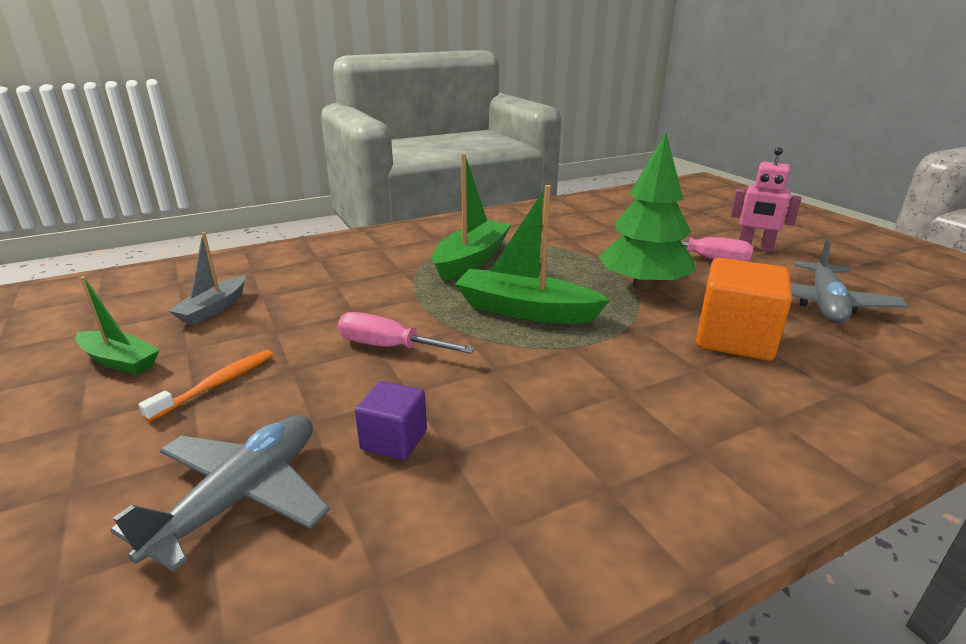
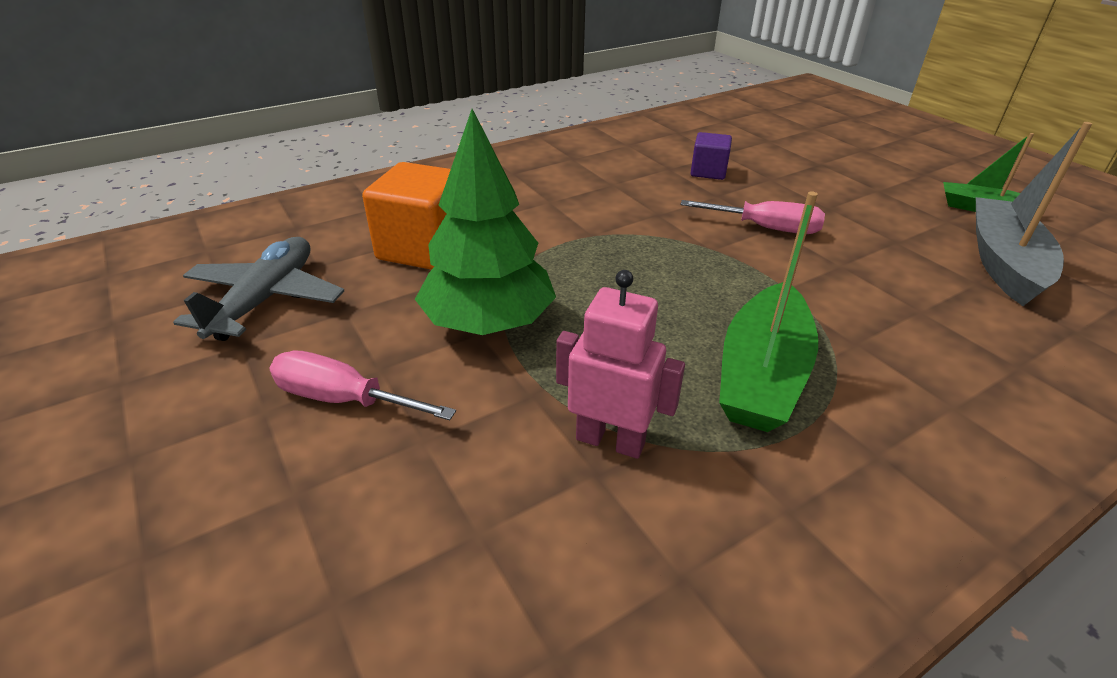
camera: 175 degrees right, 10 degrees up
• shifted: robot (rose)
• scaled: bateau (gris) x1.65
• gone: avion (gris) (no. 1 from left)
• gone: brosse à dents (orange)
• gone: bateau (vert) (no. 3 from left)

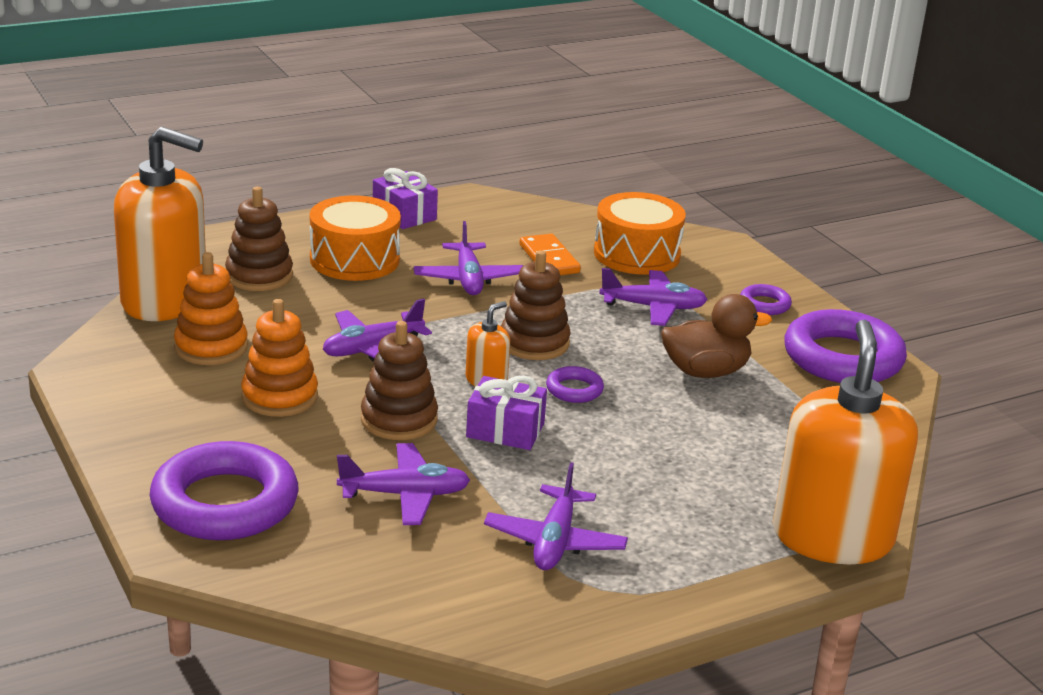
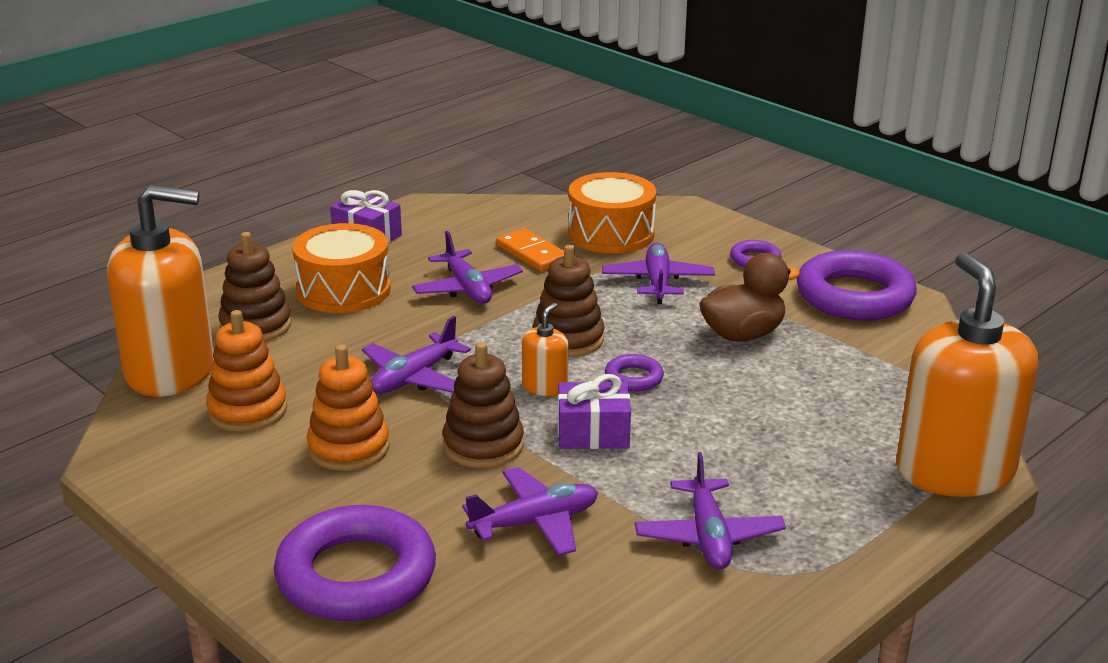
camera: 15 degrees left, 0 degrees up
• rotated: avion (violet) (no. 5 from left in the first image) 75 degrees counterclockwise

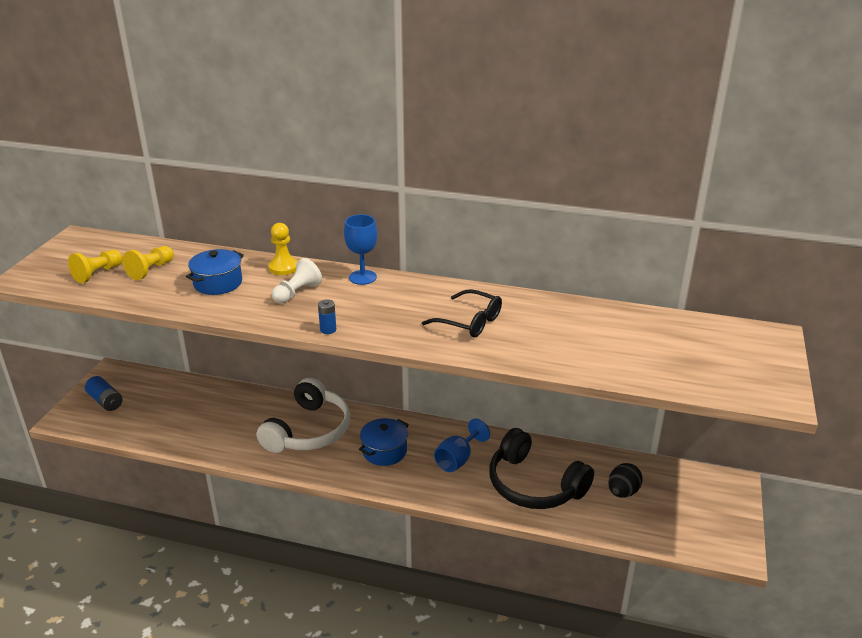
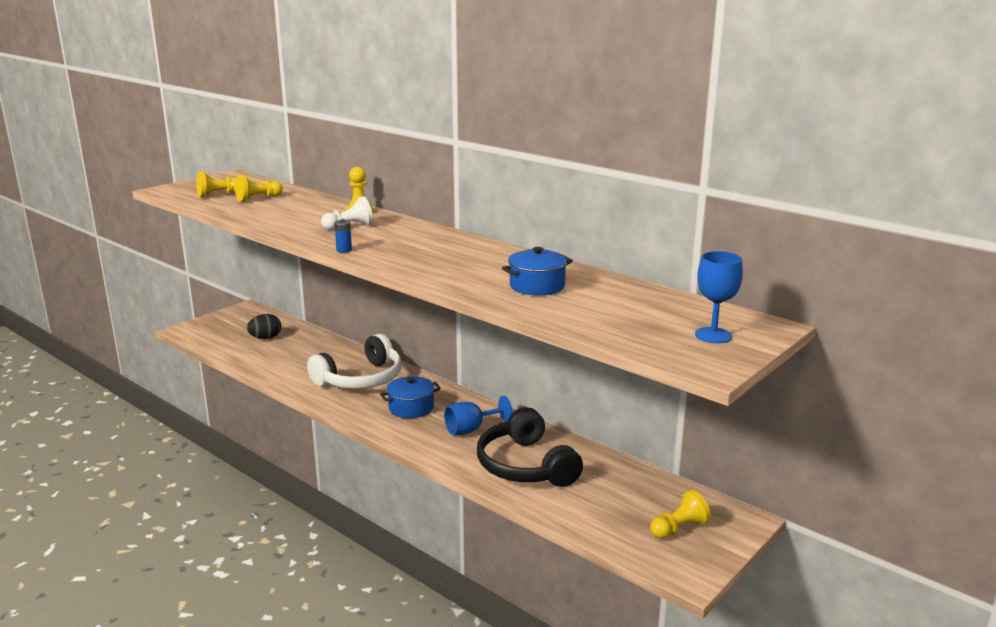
camera: 25 degrees right, 10 degrees down
• shifted: œuf (noir)
• shifted: marmite (bleu) (no. 1 from left in the first image) to marmite (bleu) (no. 2 from left)
• new: pion (jaune) (no. 4 from left)
• shifted: verre à pied (bleu) (no. 1 from left in the first image) to verre à pied (bleu) (no. 2 from left)
• gone: pile (bleu) (no. 1 from left)
• gone: lunettes (noir)

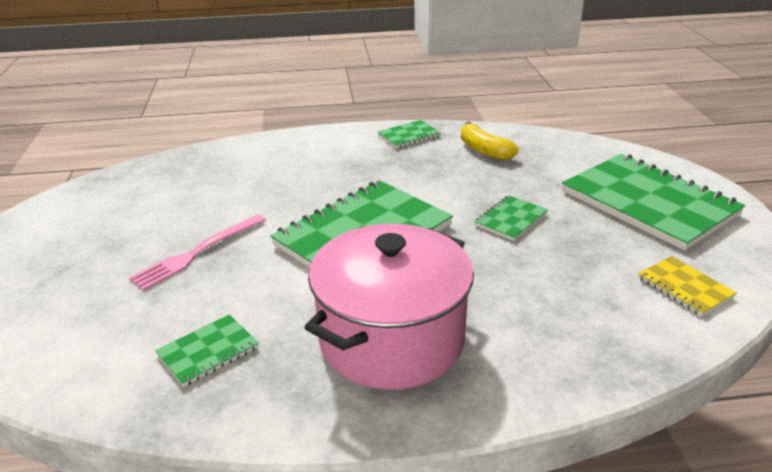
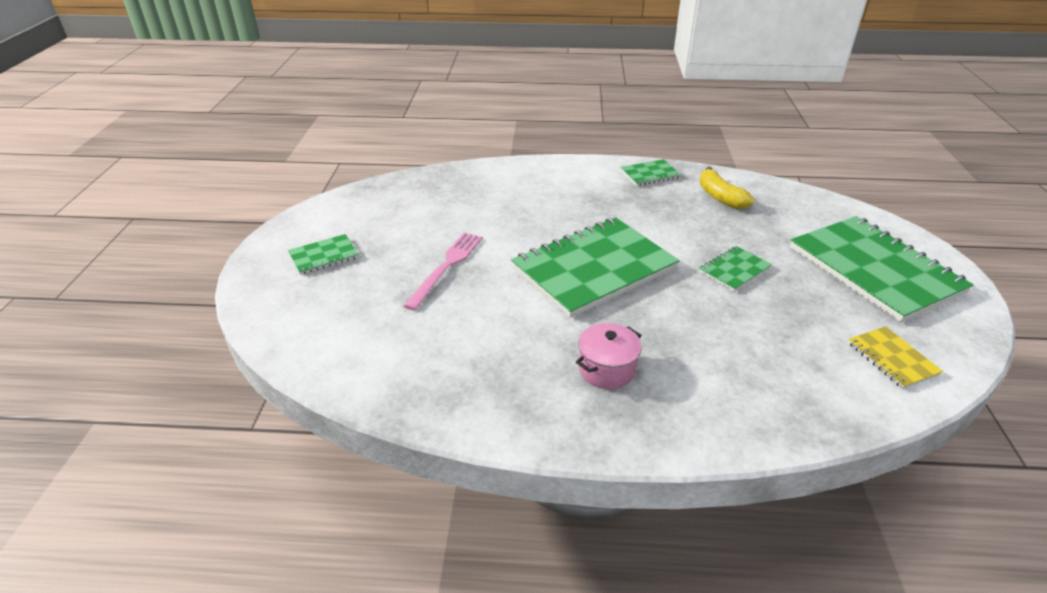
camera: 10 degrees right, 5 degrees up
• shifted: carnet (vert) (no. 1 from left)
• rotated: fourchette (rose) 150 degrees clockwise
• scaled: marmite (rose) x0.45

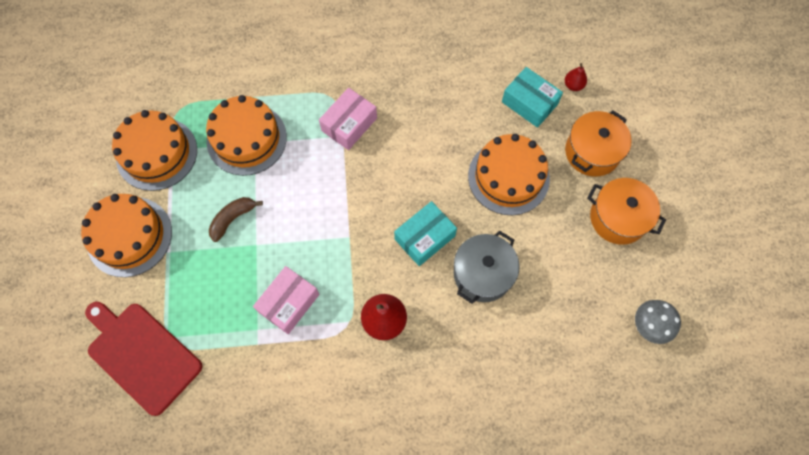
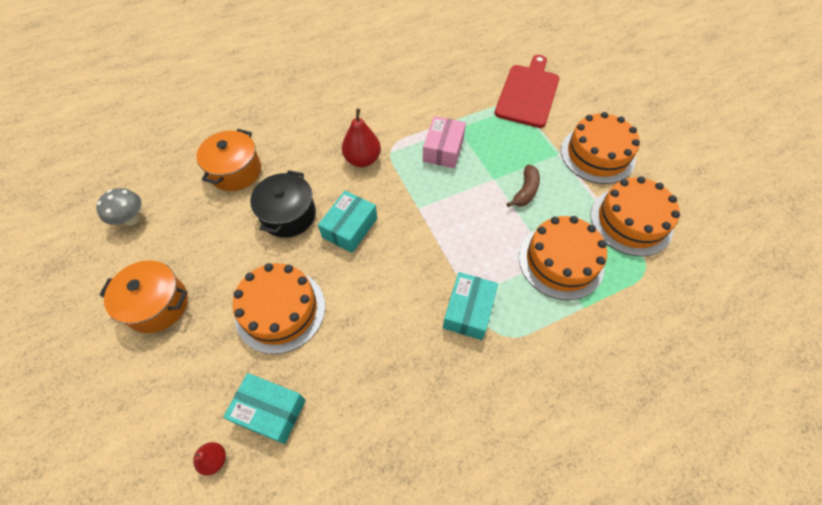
camera: 160 degrees right, 10 degrees down
• shifted: marmite (orange) (no. 1 from left in the first image) to marmite (orange) (no. 2 from left)
• repainted: marmite (gris) to marmite (noir)
• repainted: boîte (rose) (no. 2 from left) to boîte (turquoise) (no. 3 from left)
• rotated: planche à découper (rouge) 90 degrees counterclockwise

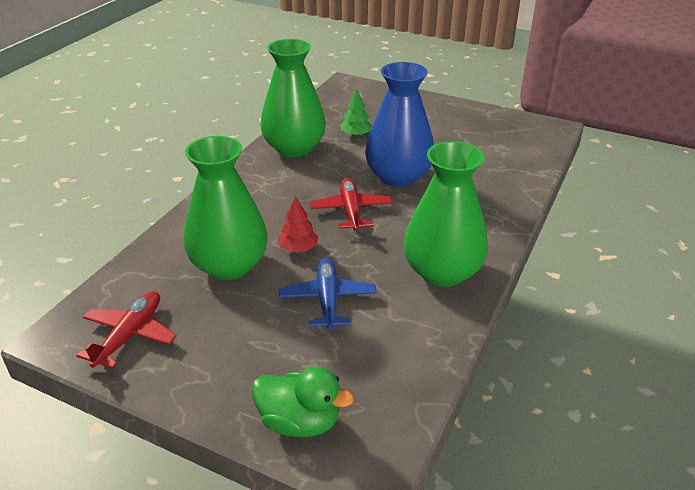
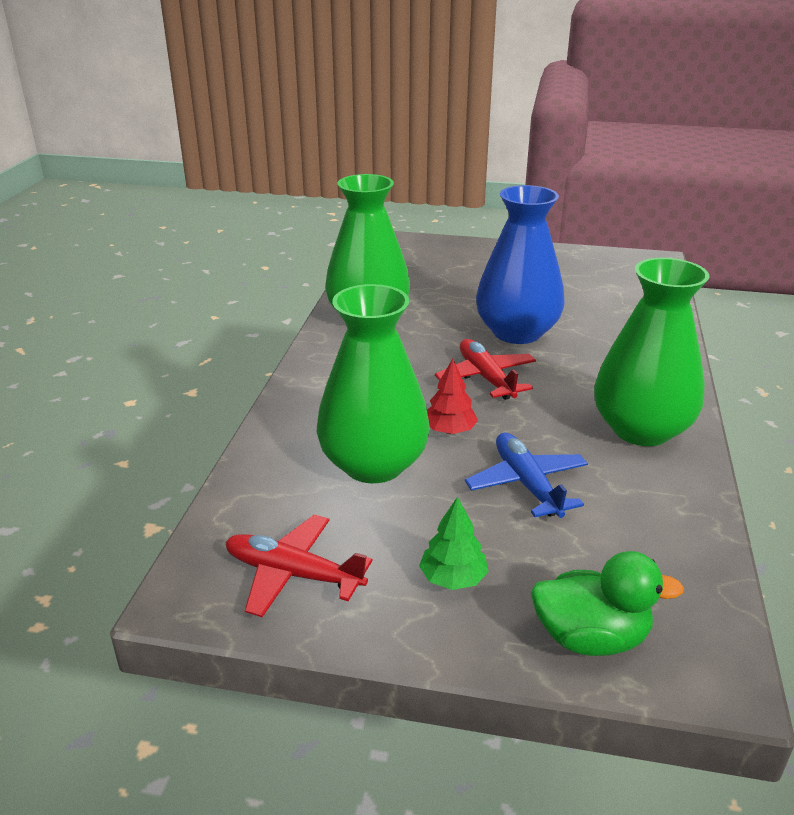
camera: 15 degrees left, 5 degrees down
• rotated: avion (rouge) (no. 1 from left) 75 degrees counterclockwise
• shifted: arbre (vert)

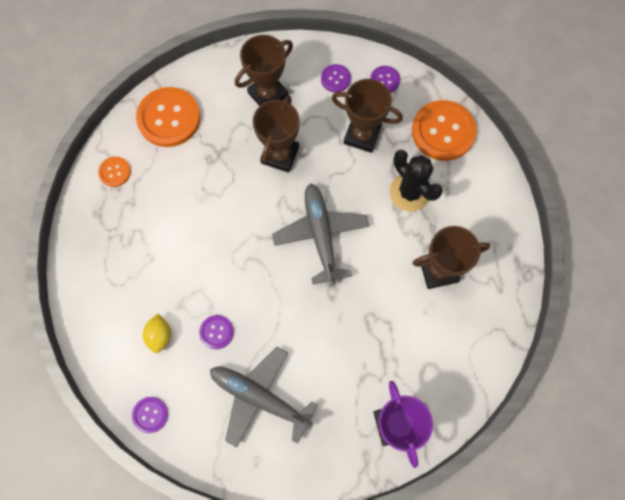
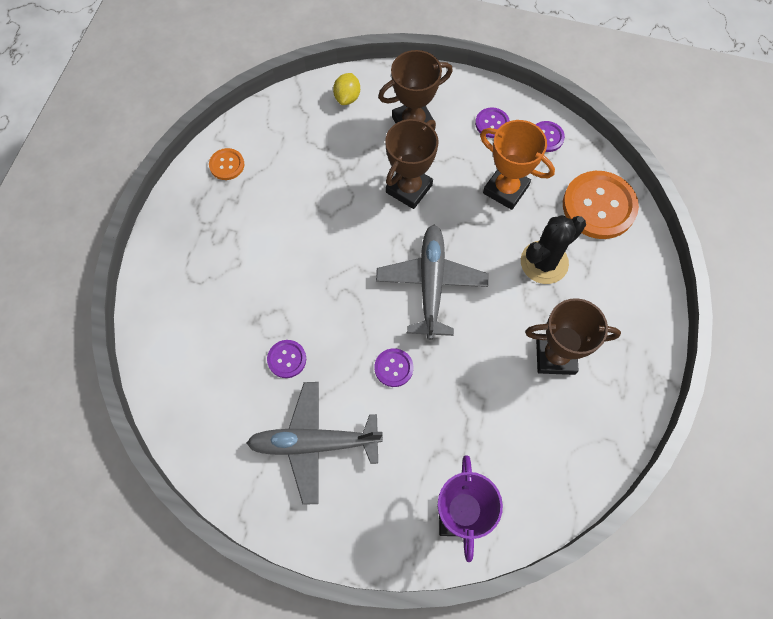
camera: 15 degrees right, 5 degrees down
• rotated: avion (gris) (no. 1 from left) 45 degrees counterclockwise
• shifted: citron (jaune)
• shifted: bouton (violet) (no. 1 from left in the first image) to bouton (violet) (no. 2 from left)
• repainted: trophée (marron) (no. 3 from left) to trophée (orange)
• rotated: cactus (noir) 75 degrees clockwise
• gone: bouton (orange) (no. 2 from left)

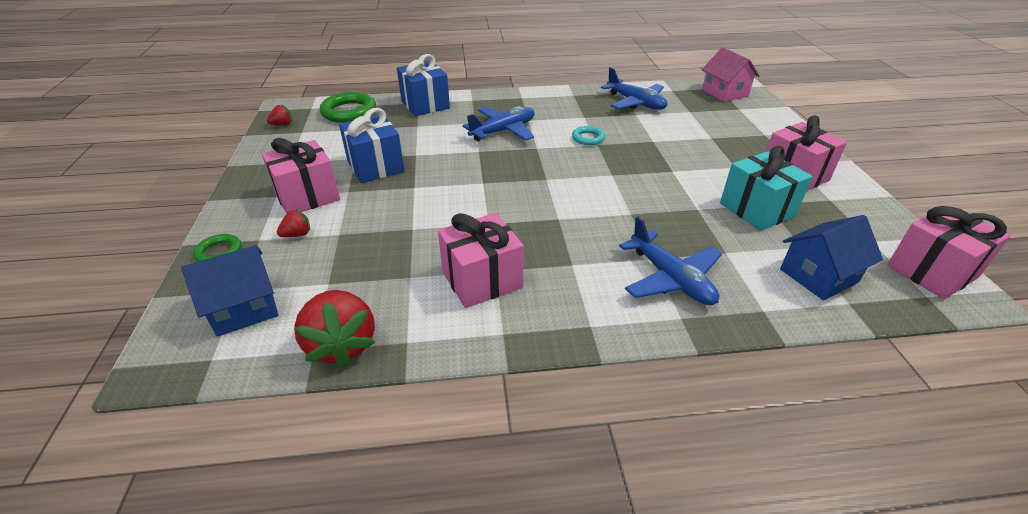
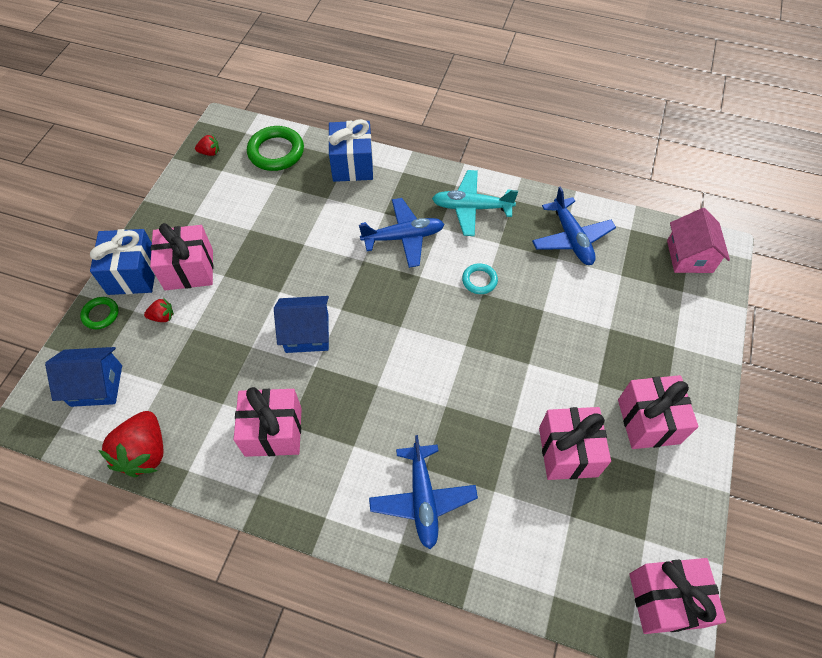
camera: 25 degrees right, 20 degrees up
• shifted: cadeau (bleu) (no. 1 from left)
• shifted: maison (bleu) (no. 2 from left)
• new: avion (turquoise)
• repainted: cadeau (turquoise) to cadeau (rose) (no. 3 from left)

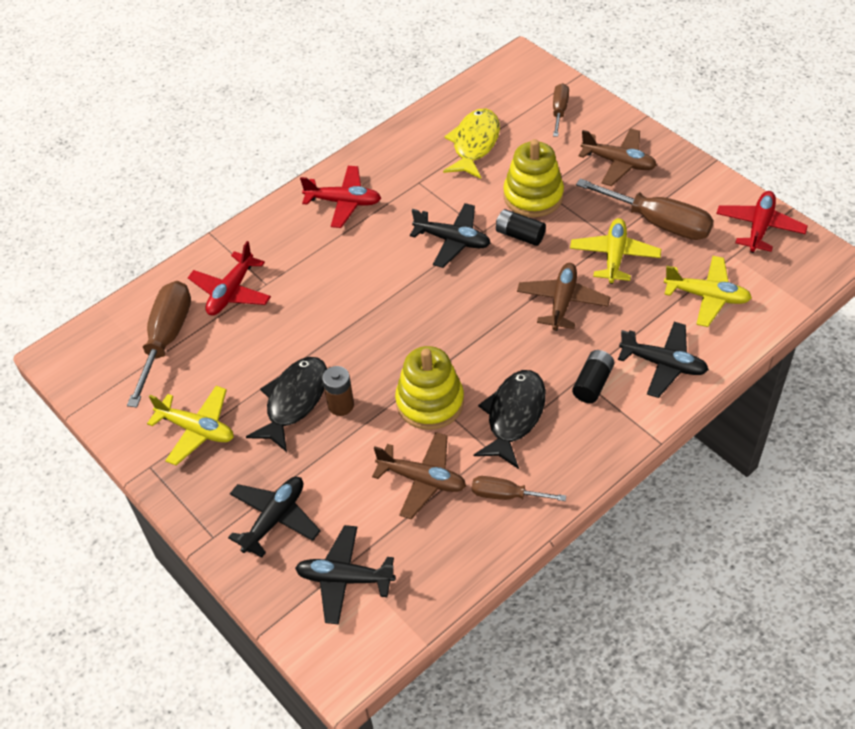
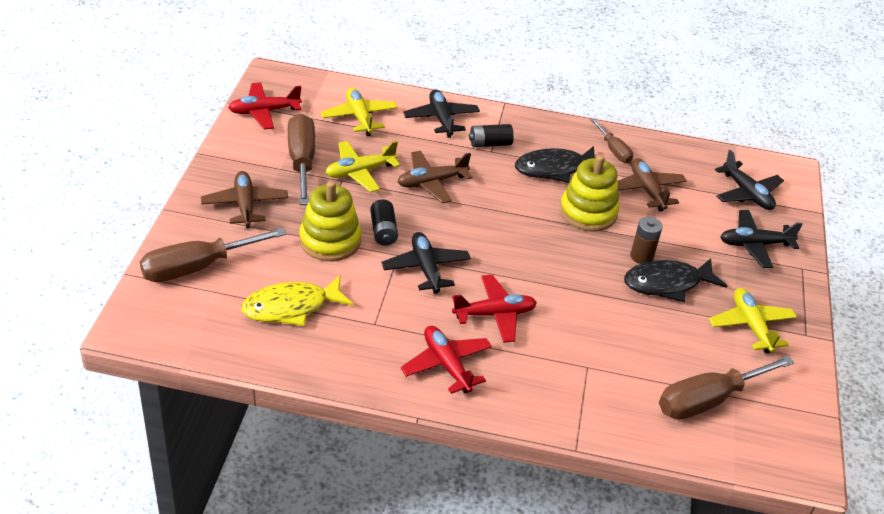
camera: 135 degrees left, 10 degrees down
• scaled: tournevis (marron) (no. 3 from left in the first image) x1.79
• shifted: avion (rouge) (no. 1 from left in the first image) to avion (rouge) (no. 3 from left)

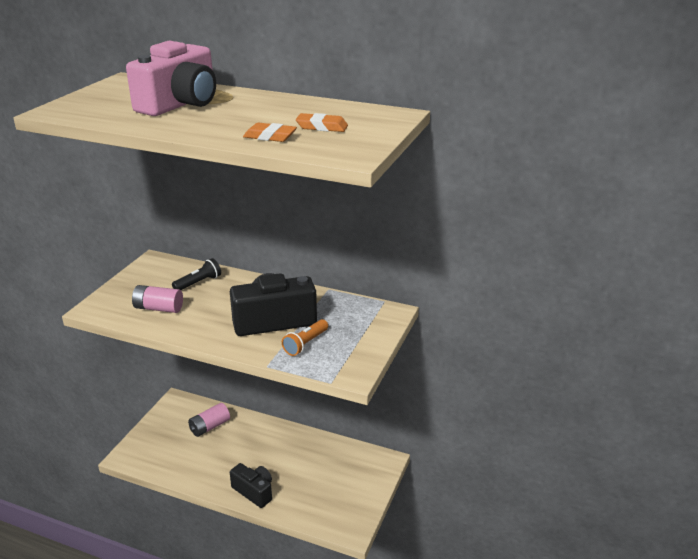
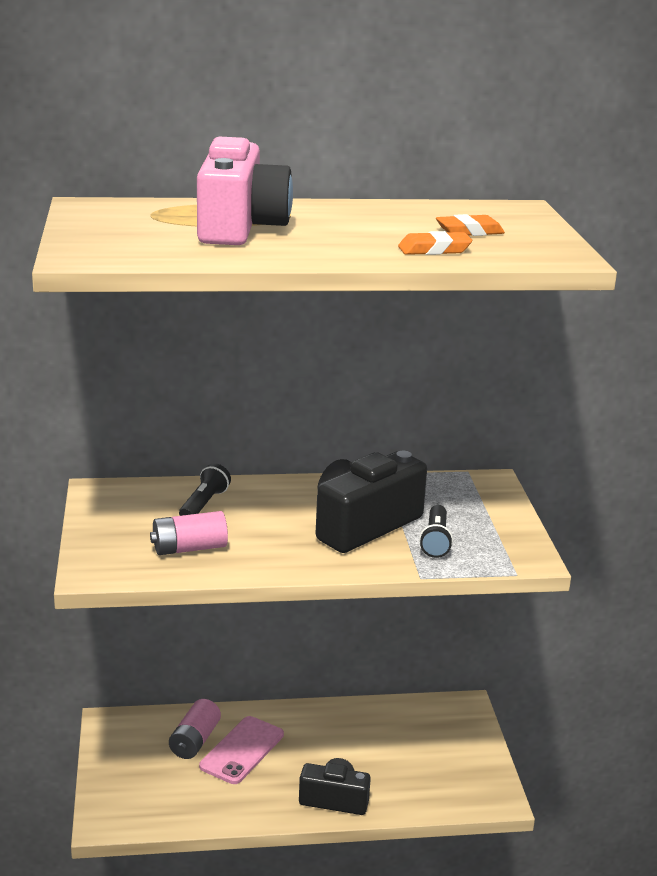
camera: 30 degrees left, 5 degrees down
• new: téléphone (rose)
• repainted: lampe de poche (orange) to lampe de poche (noir) (no. 2 from left)

